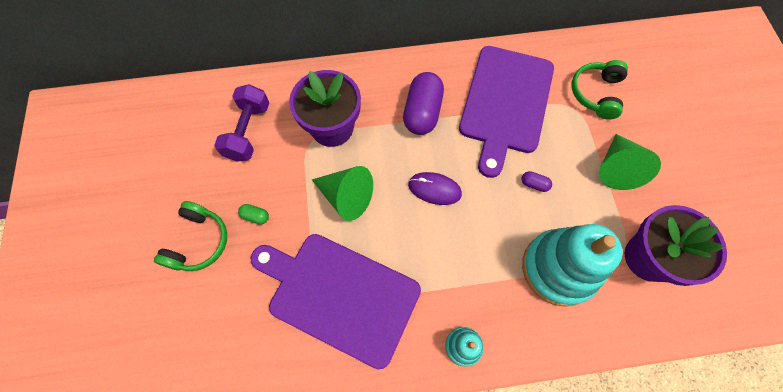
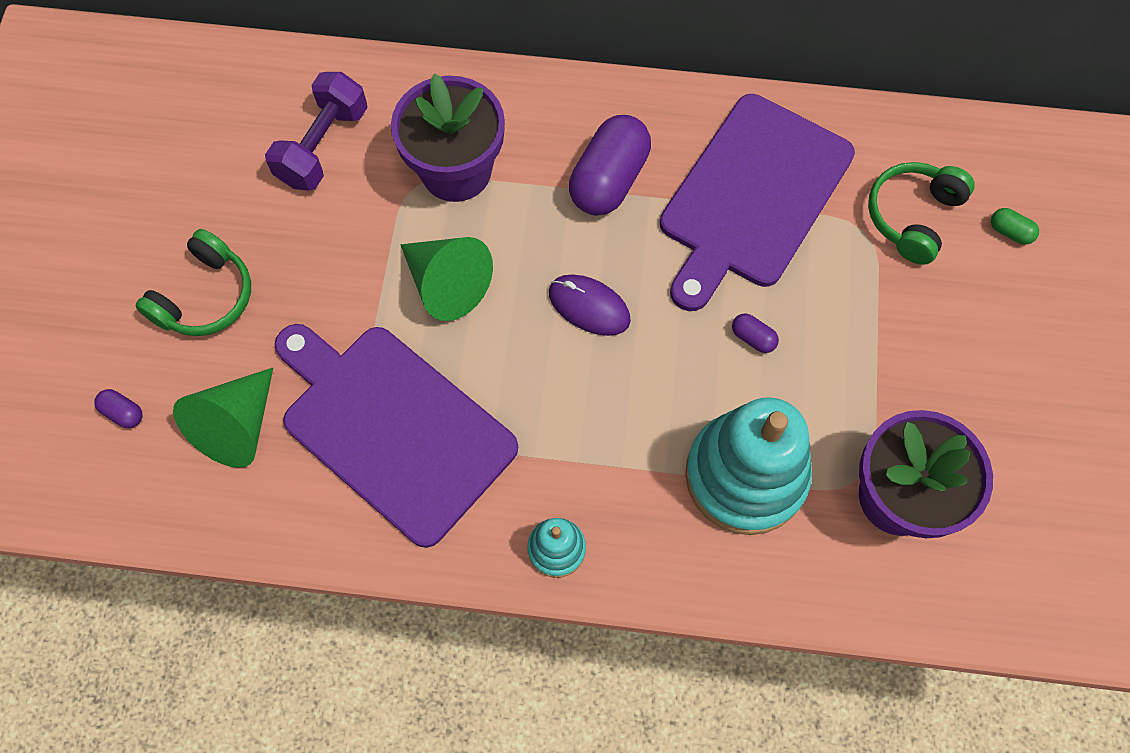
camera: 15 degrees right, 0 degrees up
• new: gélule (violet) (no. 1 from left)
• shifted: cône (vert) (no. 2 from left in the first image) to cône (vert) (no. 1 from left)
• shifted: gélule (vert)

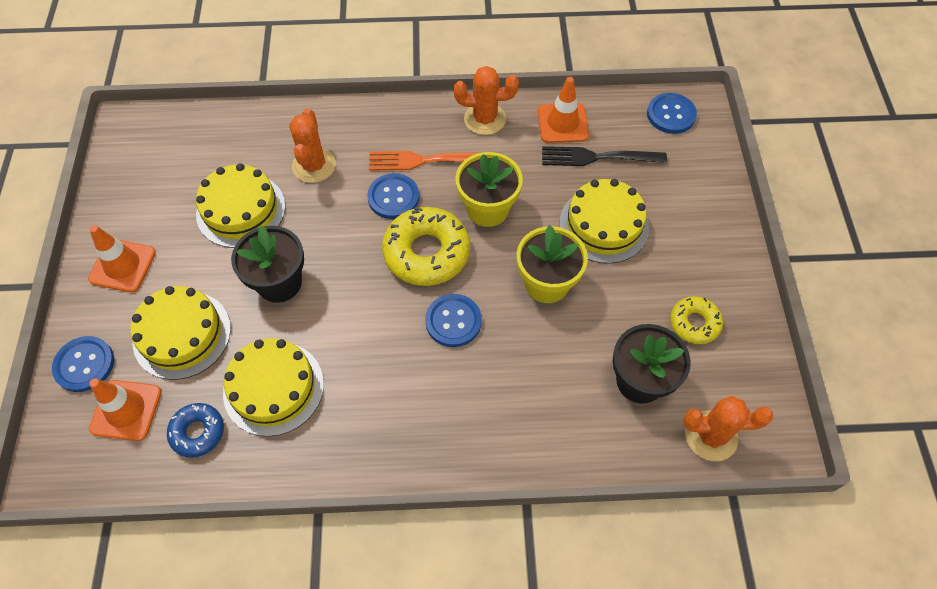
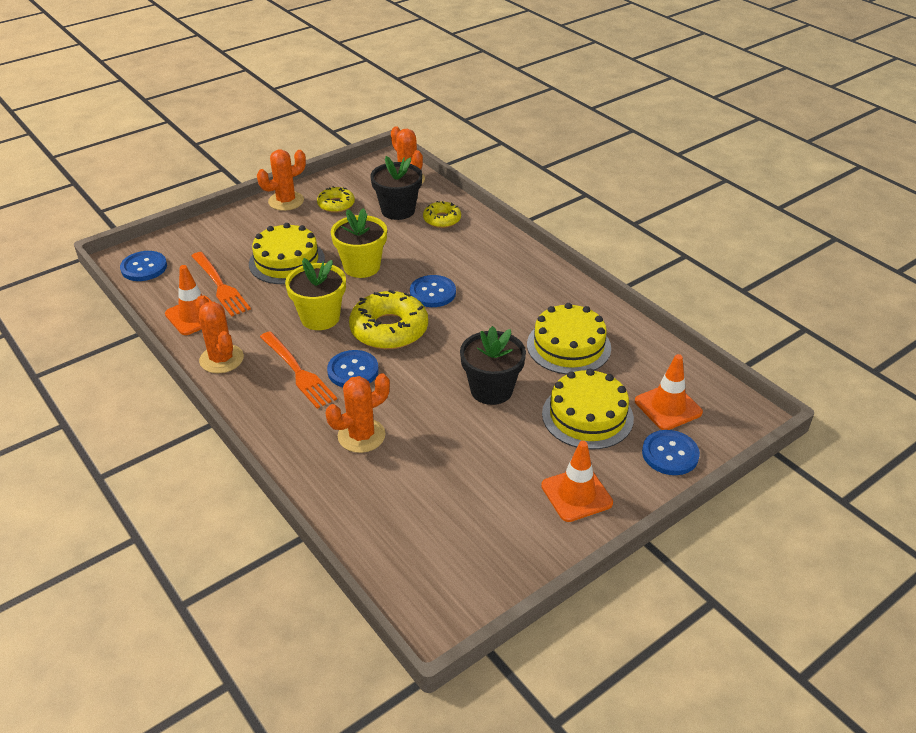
camera: 125 degrees left, 20 degrees down
• repainted: fourchette (noir) to fourchette (orange) (no. 1 from left)
• new: cactus (orange) (no. 2 from left)
• new: beignet (jaune) (no. 3 from left)
• gone: beignet (bleu)
• gone: gâteau (jaune) (no. 2 from left)

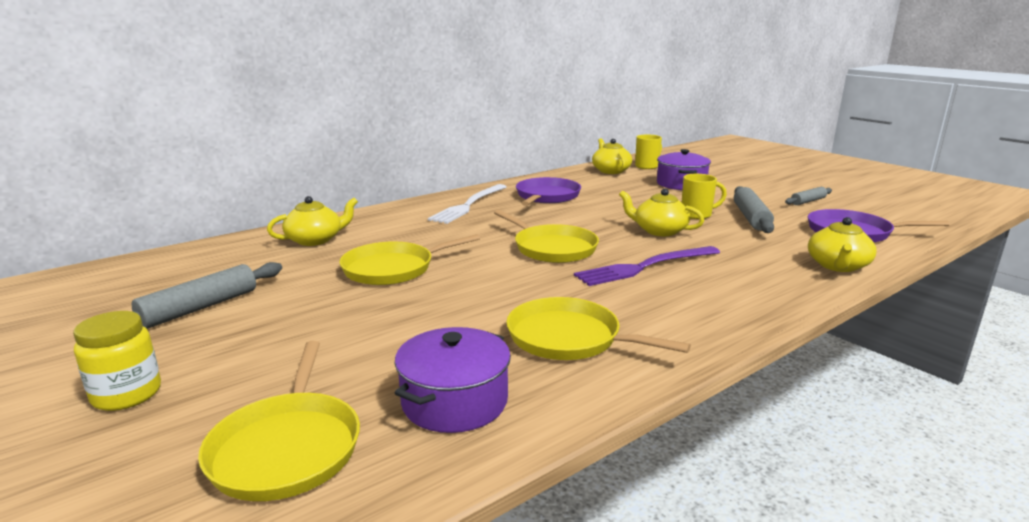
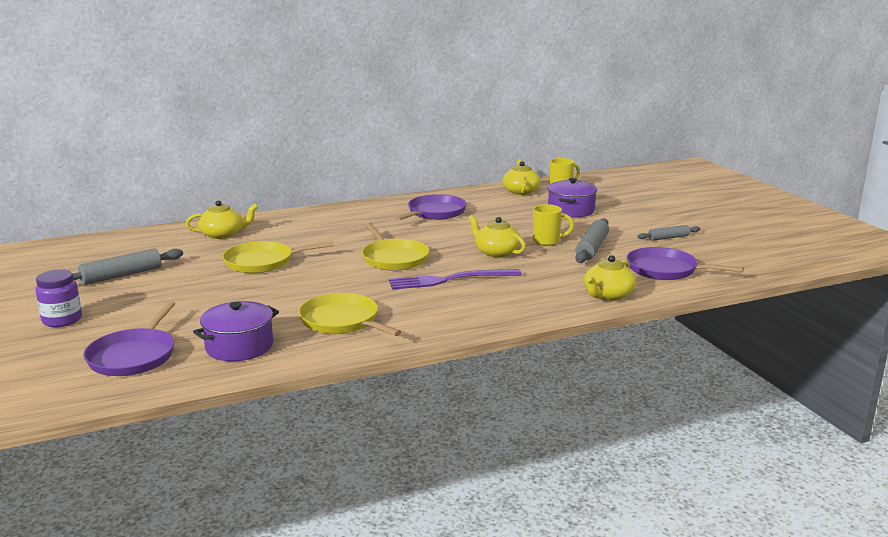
camera: 15 degrees right, 0 degrees up
• repainted: bocal (jaune) to bocal (violet)
• repainted: poêle (jaune) (no. 1 from left) to poêle (violet) (no. 1 from left)
• gone: fourchette (blanc)

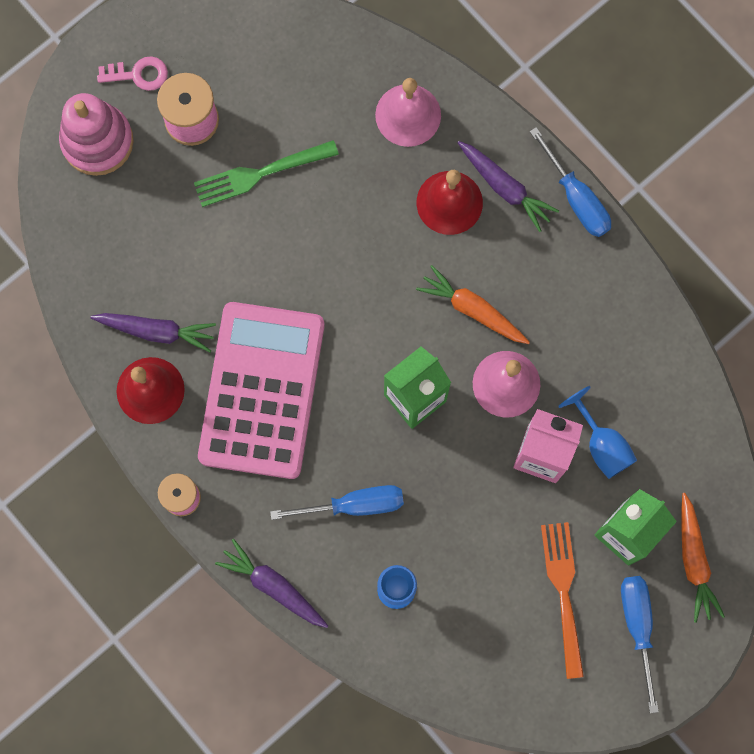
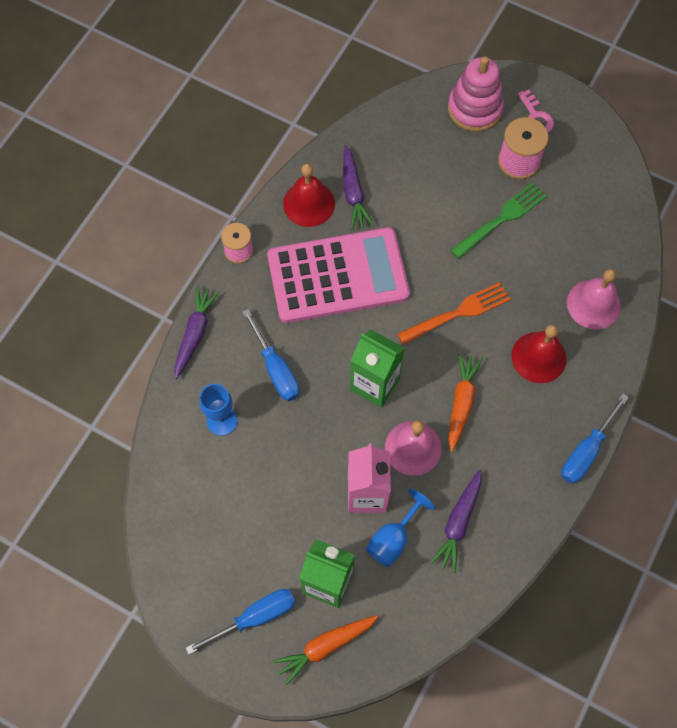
camera: 70 degrees right, 10 degrees down
• shifted: fourchette (orange)
• shifted: carotte (violet) (no. 3 from left)
• rotated: fourchette (vert) 90 degrees clockwise

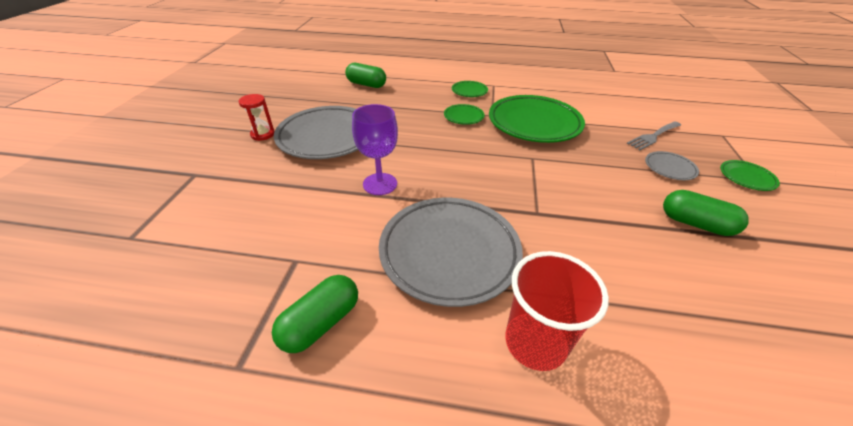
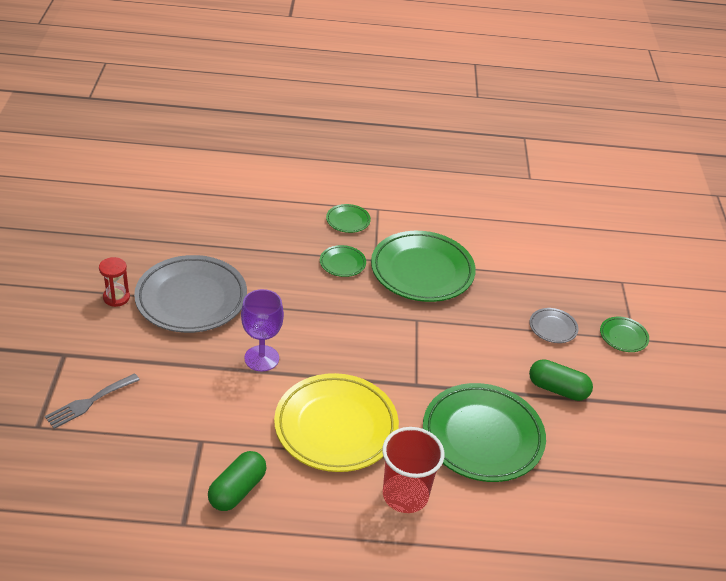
camera: 10 degrees left, 0 degrees up
• shifted: fourchette (gris)
• repainted: assiette (gris) (no. 2 from left) to assiette (jaune)
• new: assiette (vert) (no. 4 from left)
• gone: gélule (vert) (no. 2 from left)

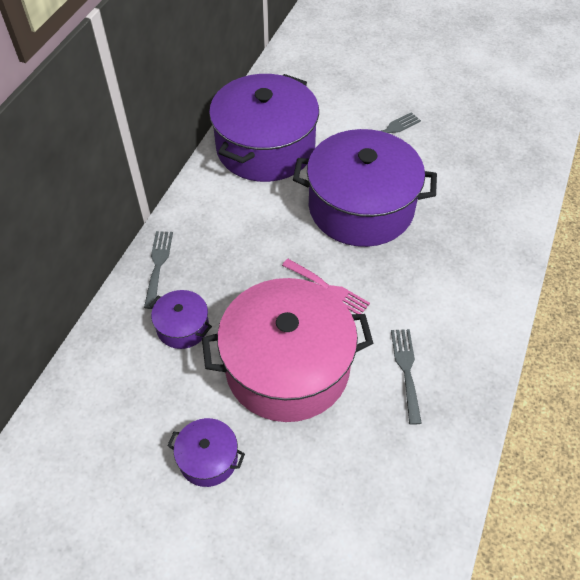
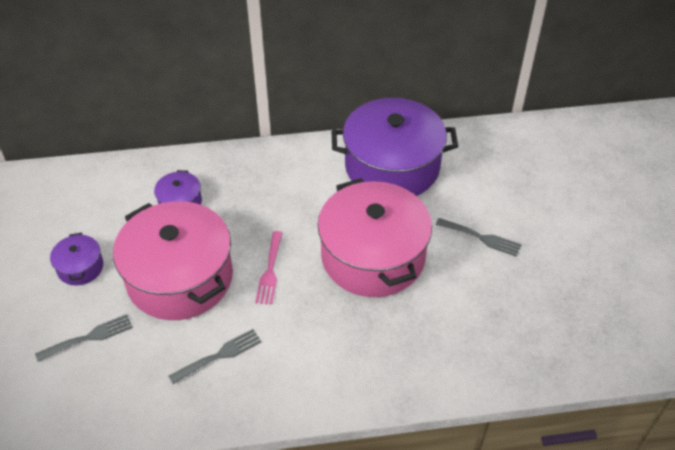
camera: 60 degrees right, 5 degrees down
• shifted: fourchette (gris) (no. 1 from left)
• repainted: marmite (violet) (no. 4 from left) to marmite (rose) (no. 2 from left)

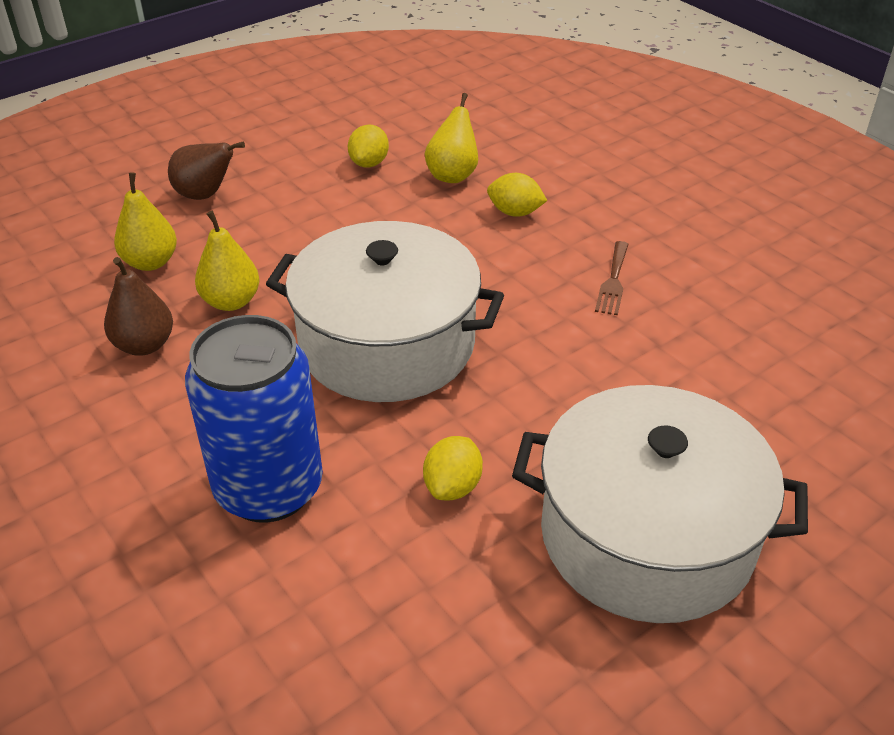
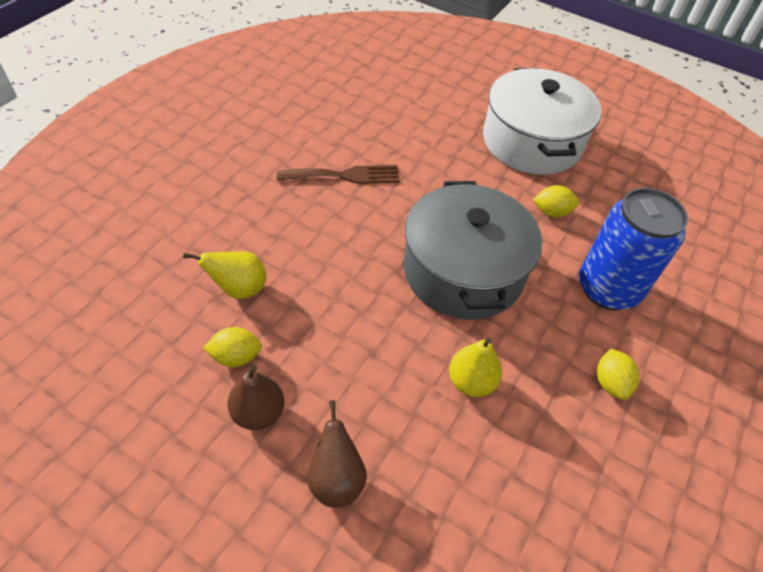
camera: 115 degrees left, 10 degrees up
• shifted: poire (marron) (no. 1 from left)
• scaled: fourchette (marron) x1.58
• repainted: marmite (blanc) (no. 1 from left) to marmite (gris)
• shifted: citron (jaune) (no. 3 from left)
• gone: poire (jaune) (no. 1 from left)

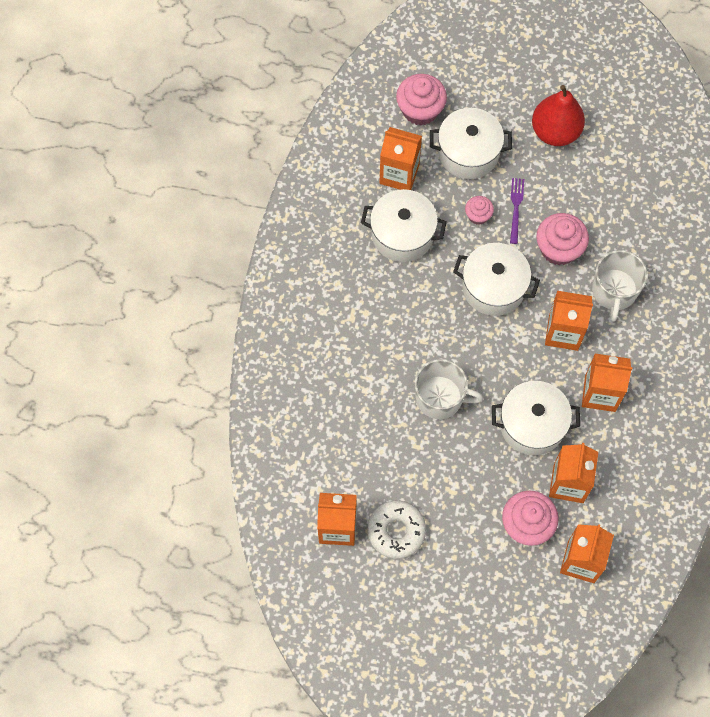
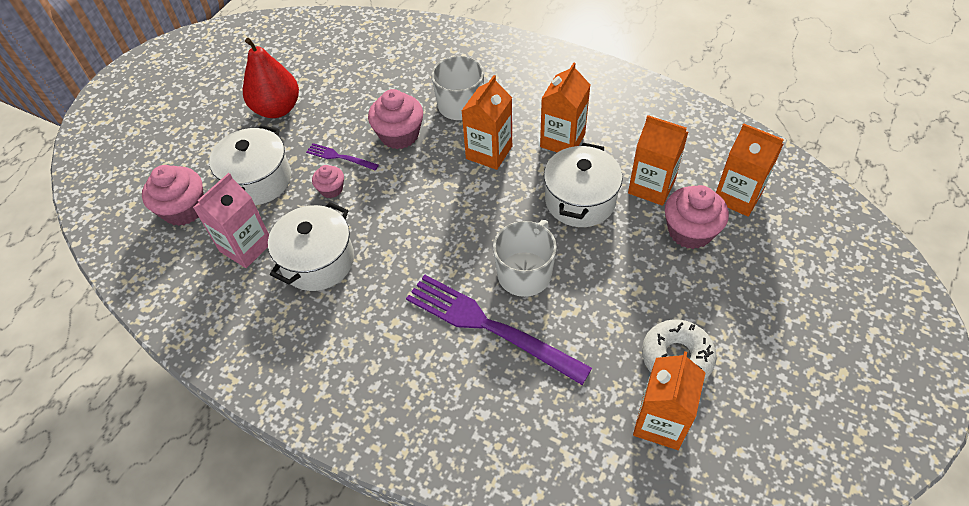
camera: 70 degrees left, 15 degrees down
• repainted: brique de lait (orange) (no. 2 from left) to brique de lait (rose)
• new: fourchette (violet) (no. 2 from left)
• gone: marmite (blanc) (no. 3 from left)

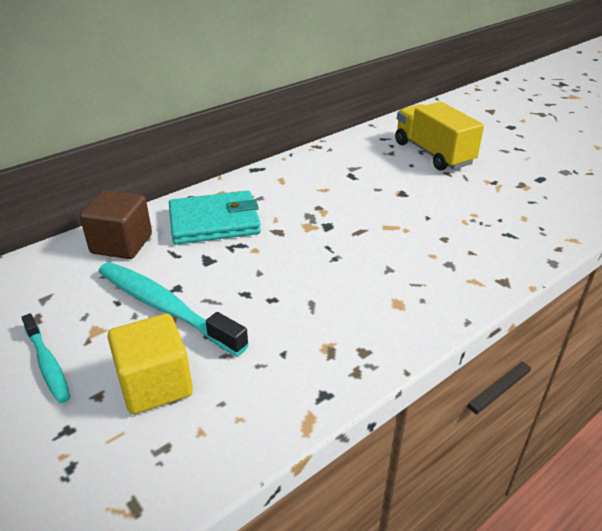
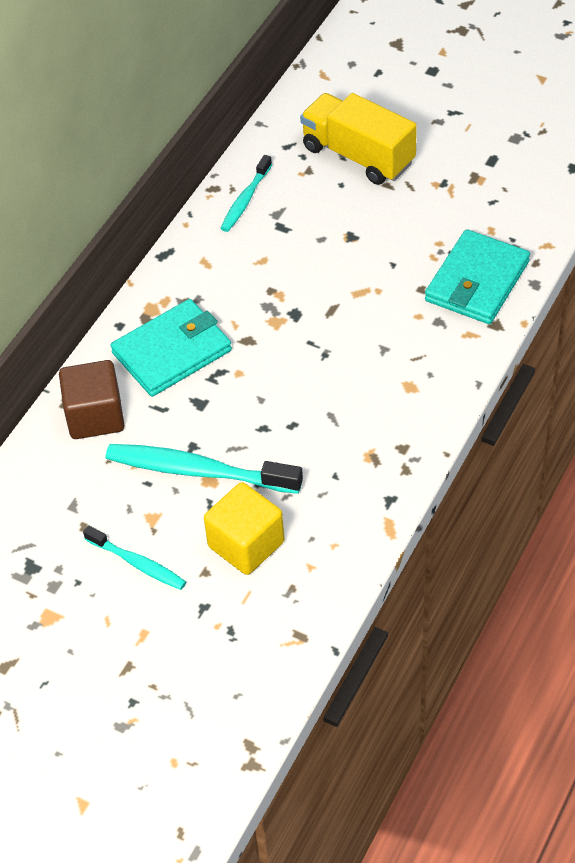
camera: 20 degrees left, 15 degrees up
• new: brosse à dents (turquoise) (no. 3 from left)
• new: portefeuille (turquoise) (no. 2 from left)

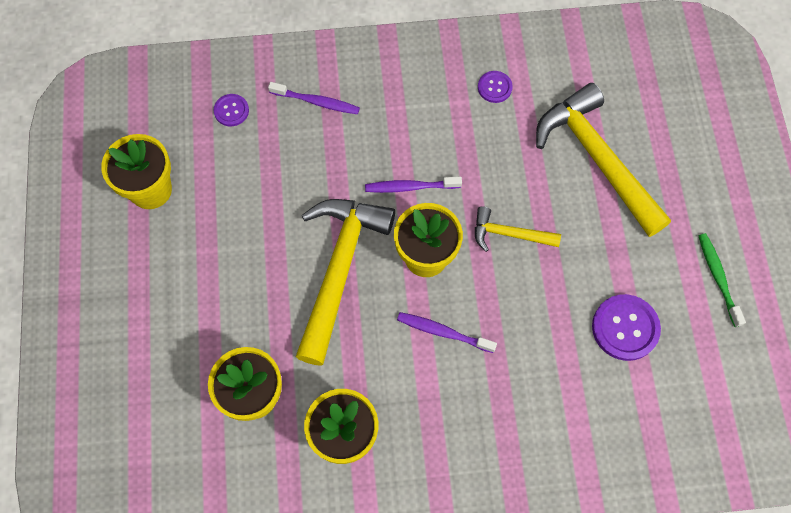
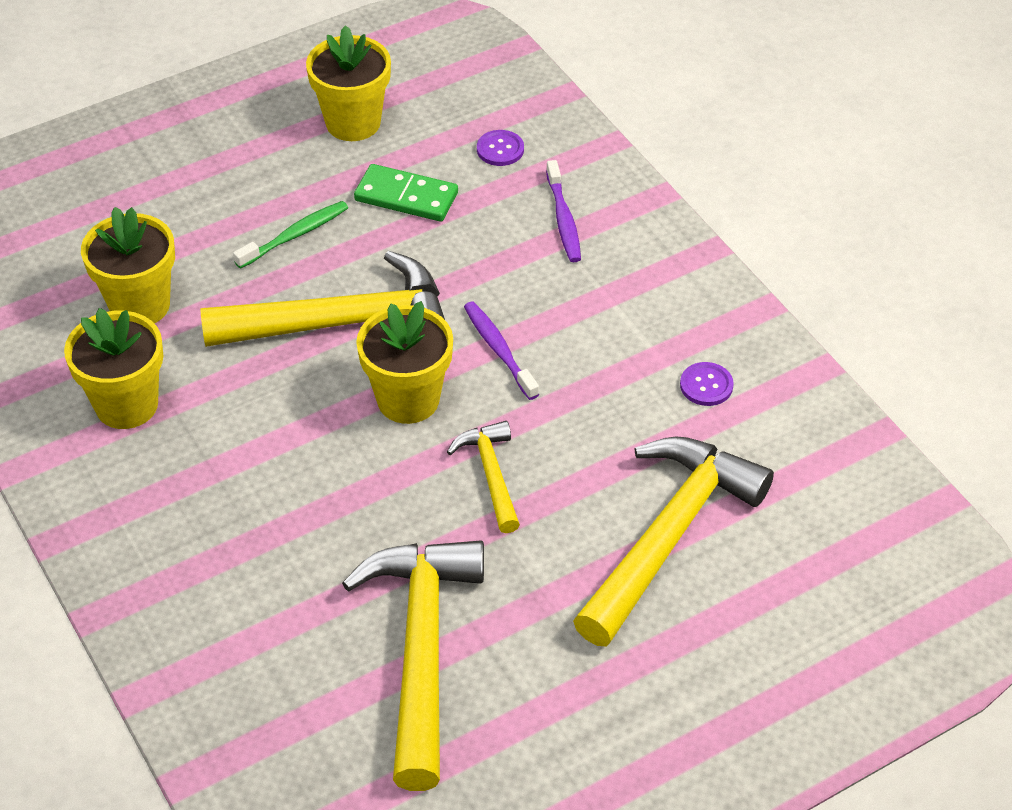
camera: 65 degrees right, 20 degrees down
• shifted: brosse à dents (vert)
• swapped: bouton (violet) (no. 3 from left) to marteau (jaune) (no. 2 from left)
• new: domino (vert)
• gone: brosse à dents (violet) (no. 3 from left)

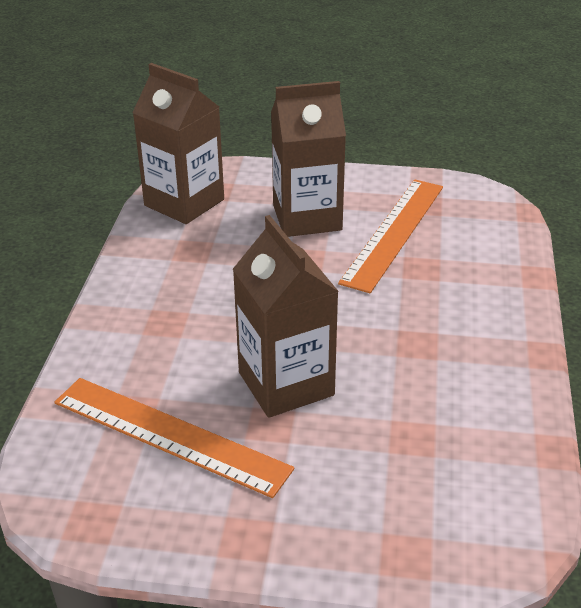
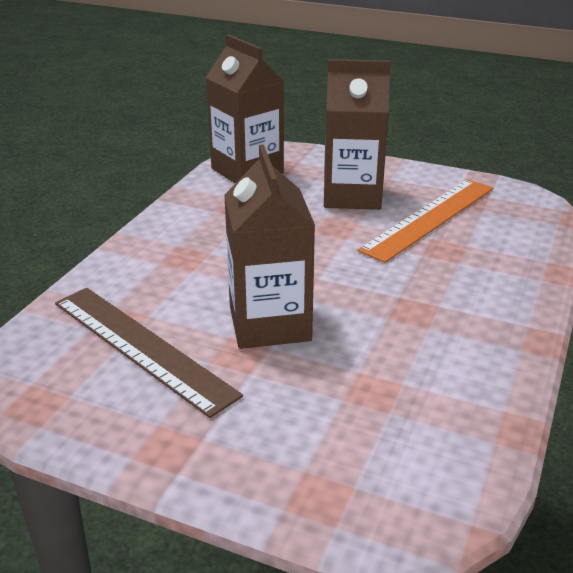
camera: 15 degrees right, 5 degrees down
• repainted: règle (orange) (no. 1 from left) to règle (marron)

